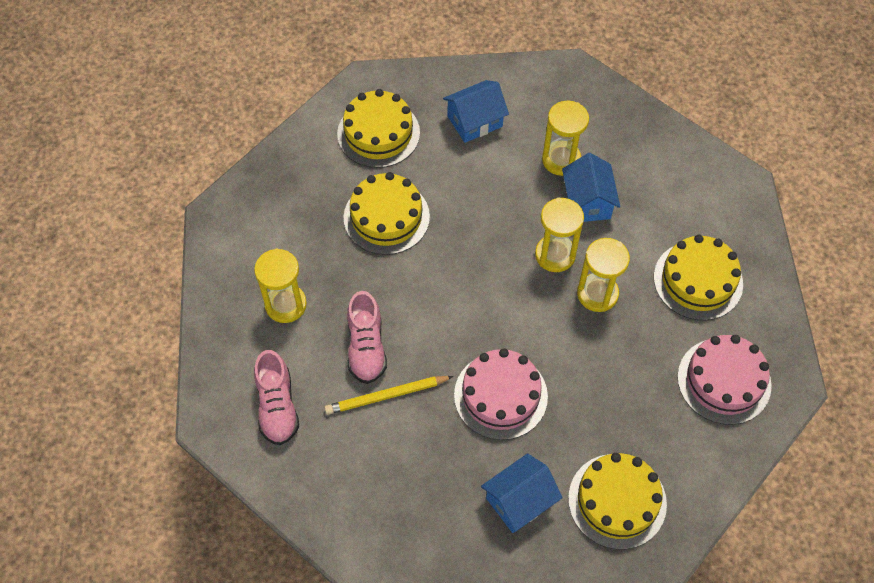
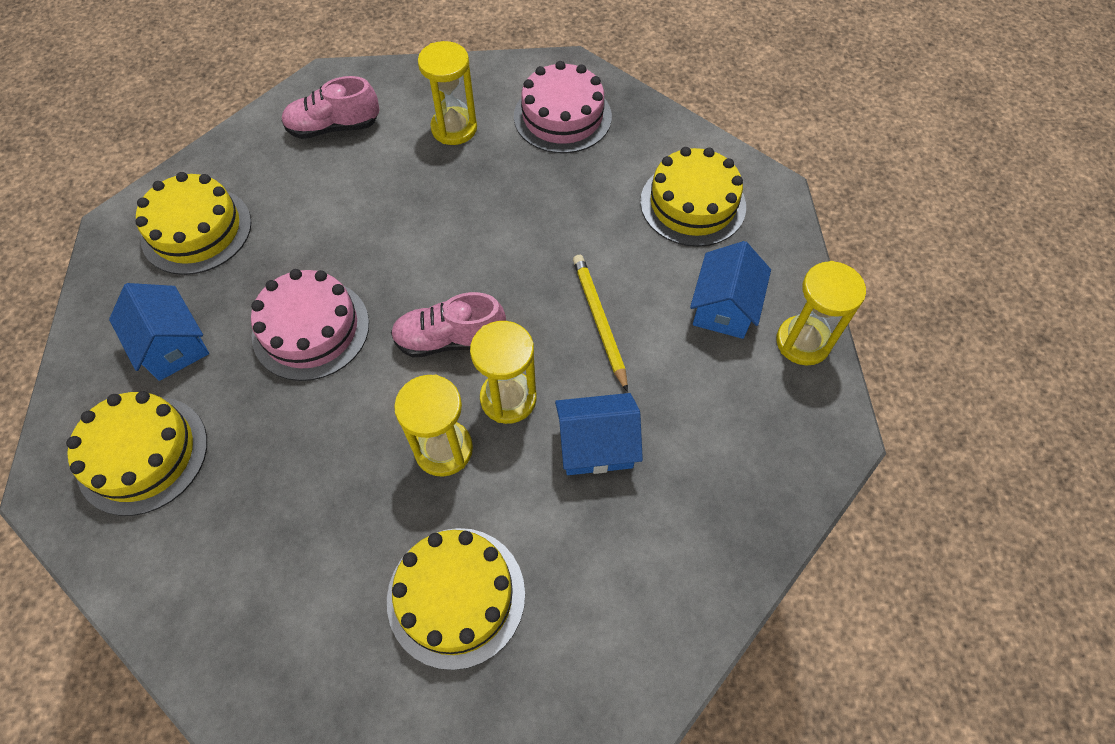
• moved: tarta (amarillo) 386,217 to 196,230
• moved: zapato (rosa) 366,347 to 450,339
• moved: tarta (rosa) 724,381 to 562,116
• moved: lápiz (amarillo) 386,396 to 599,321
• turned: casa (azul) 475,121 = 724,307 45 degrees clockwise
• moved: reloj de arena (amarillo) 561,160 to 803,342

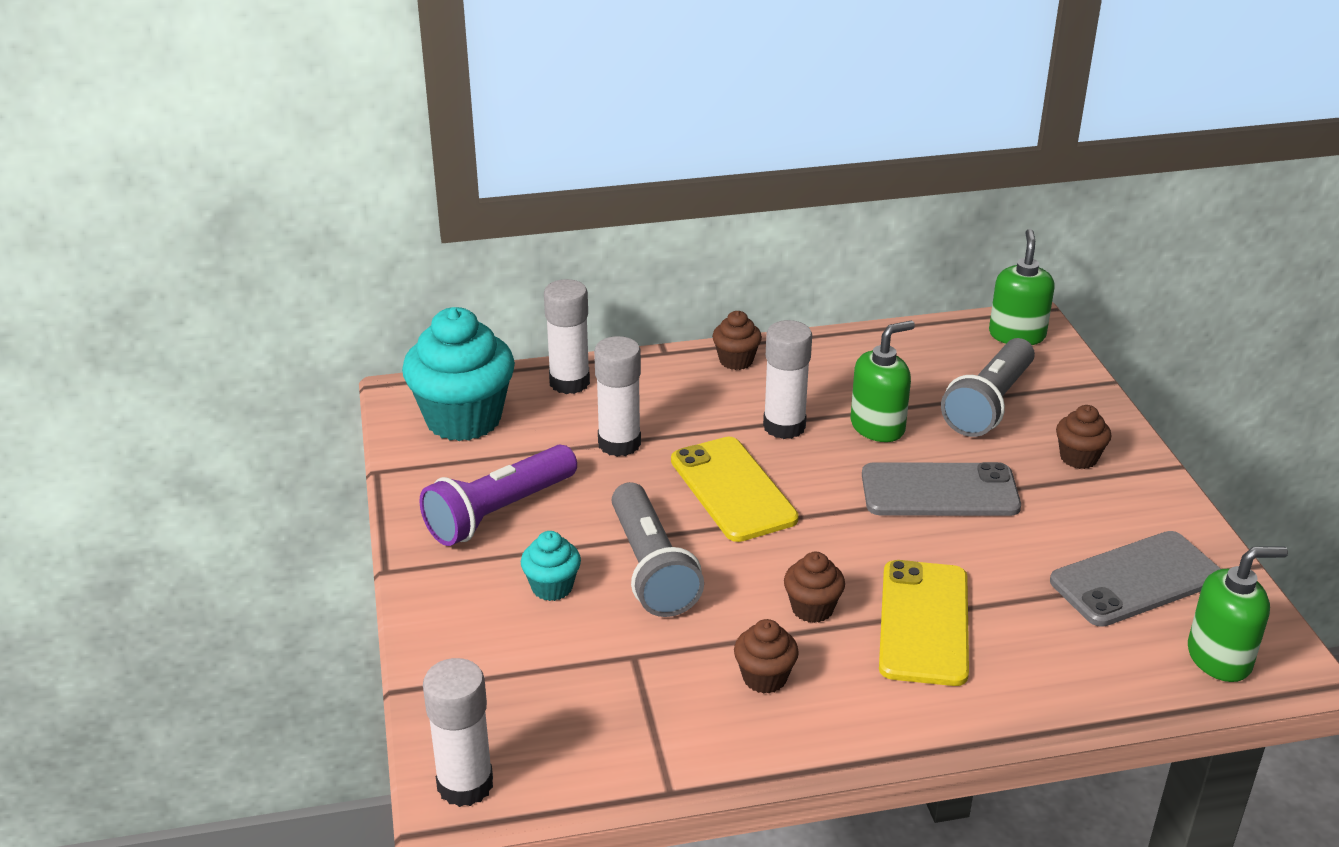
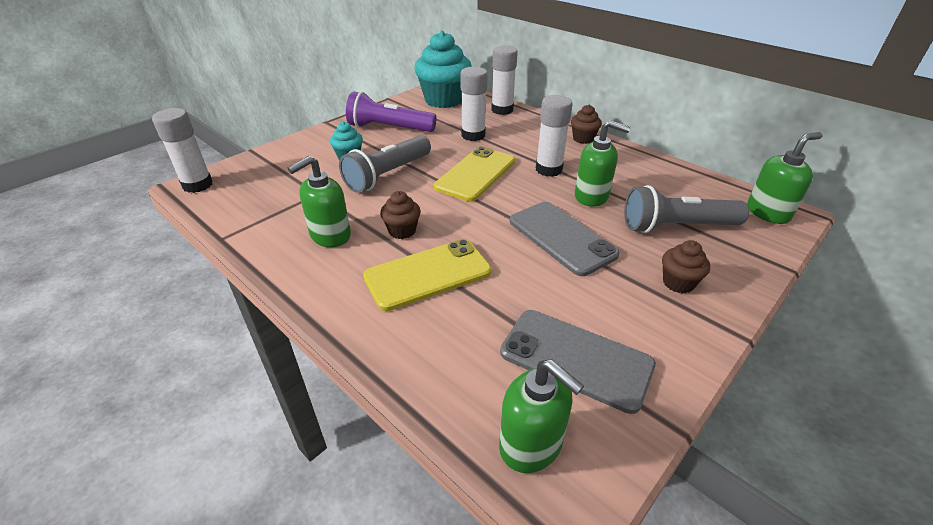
• replaced: magdalena (marrón) 764,678 to dispensador de jabón (verde) 330,236

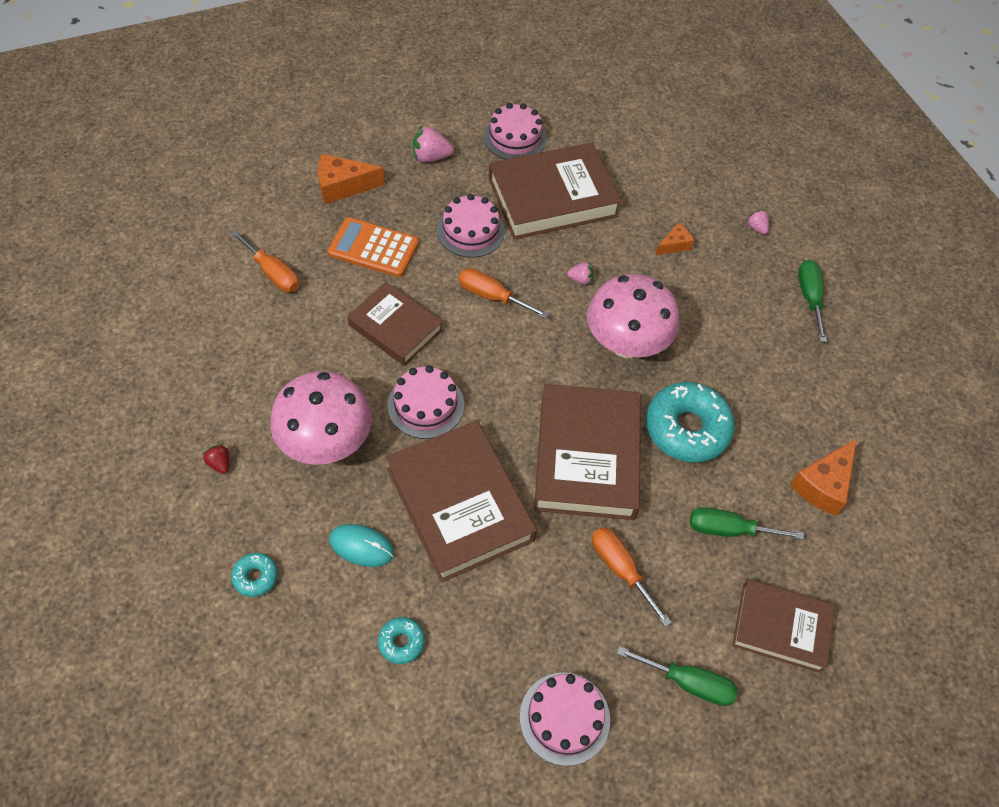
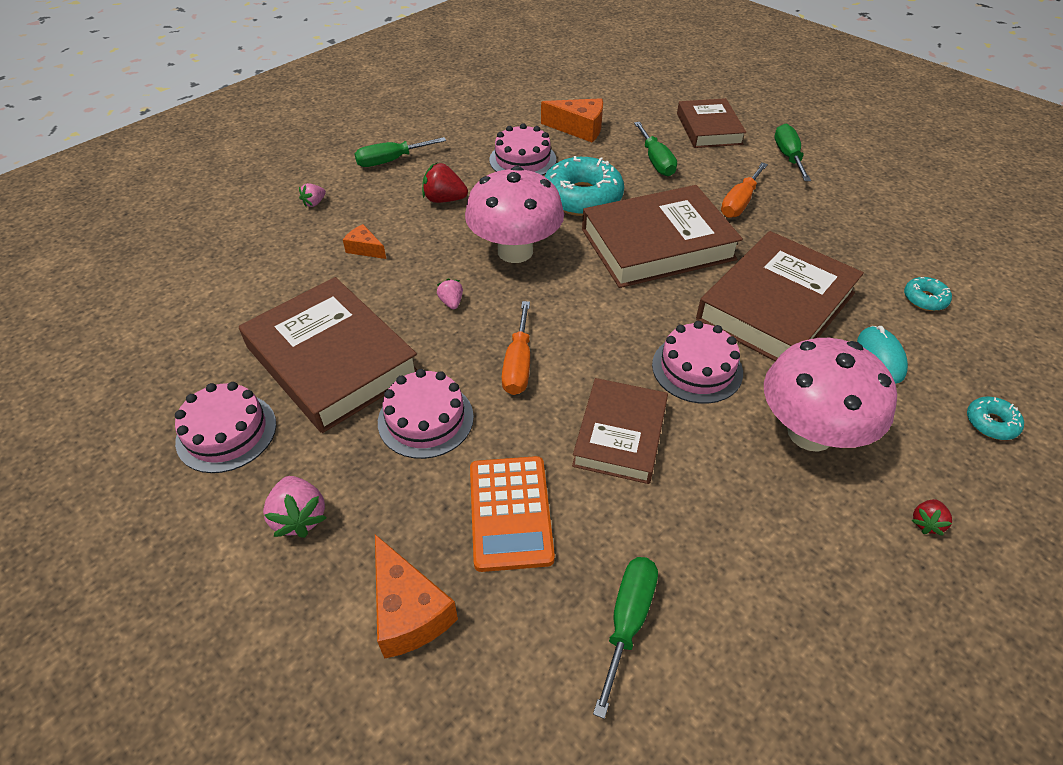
• added: fresa (rojo) 444,199
• moved: tarta (rosa) 564,718 to 522,160
• recoloured: destornillador (naranja) 273,273 to destornillador (verde) 627,621

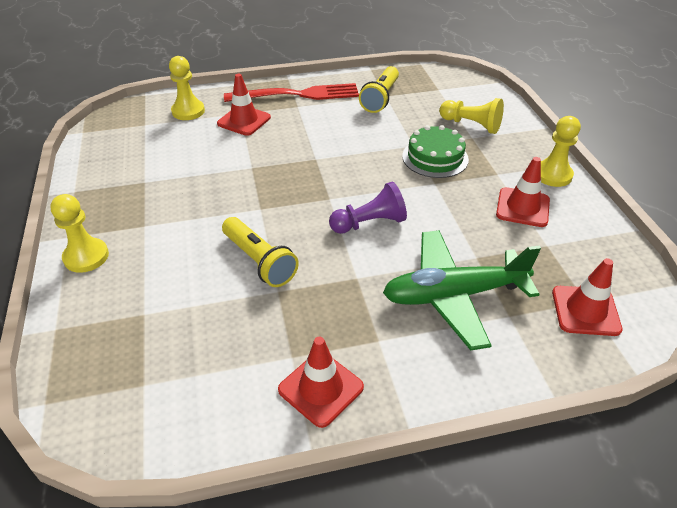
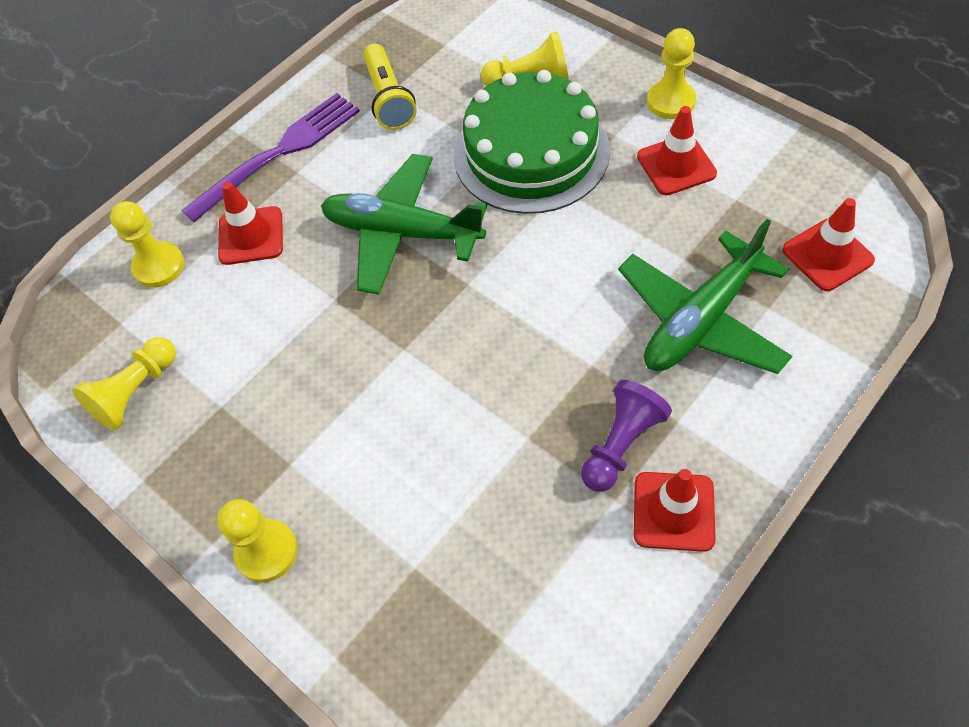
• added: peón (amarillo) 136,392
• recoloured: tenedor (rojo) 298,94 to tenedor (morado) 279,153
• added: avión (verde) 402,233
• resized: tarta (verde) 435,157 = 531,152 x1.73
• moved: peón (morado) 369,223 to 621,444
• removed: lámpara de mano (amarillo) 259,261

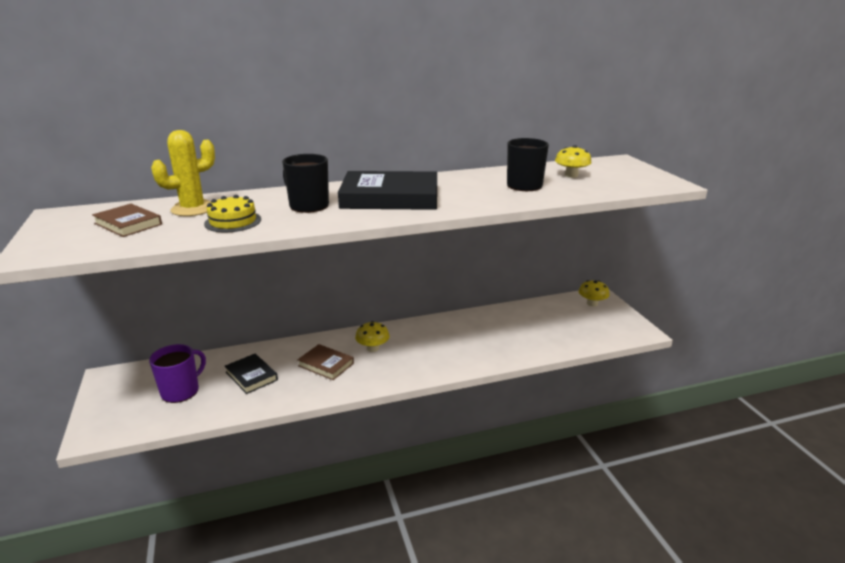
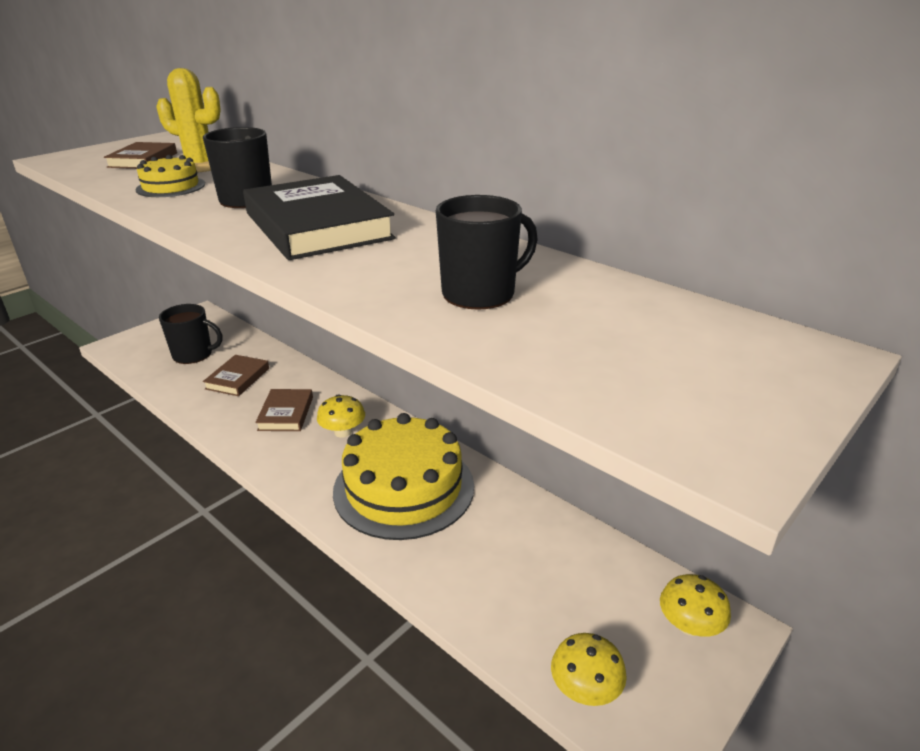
• recoloured: taza (morado) 181,391 to taza (negro) 193,354
• recoloured: libro (negro) 251,376 to libro (marrón) 237,378
• added: tarta (amarillo) 404,488
• moved: seta (amarillo) 571,175 to 585,689

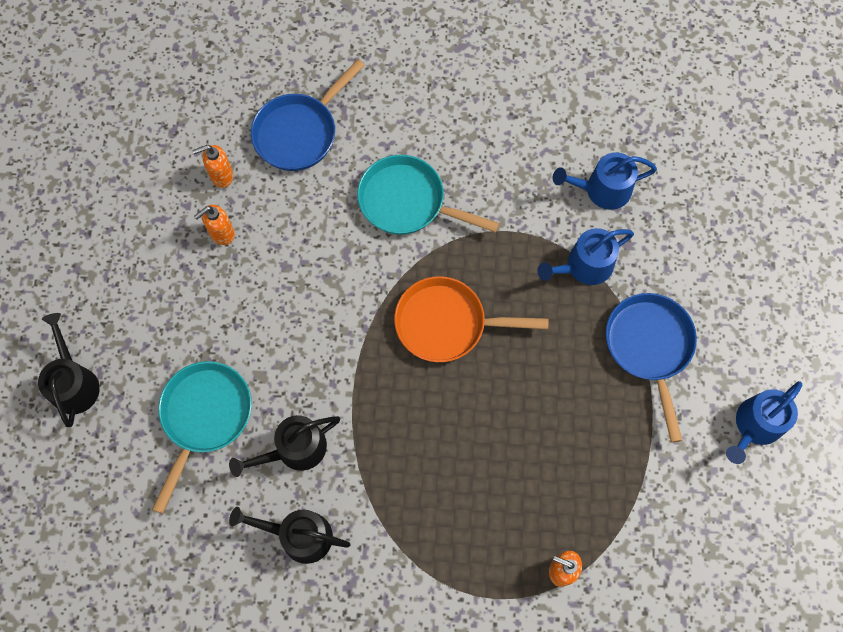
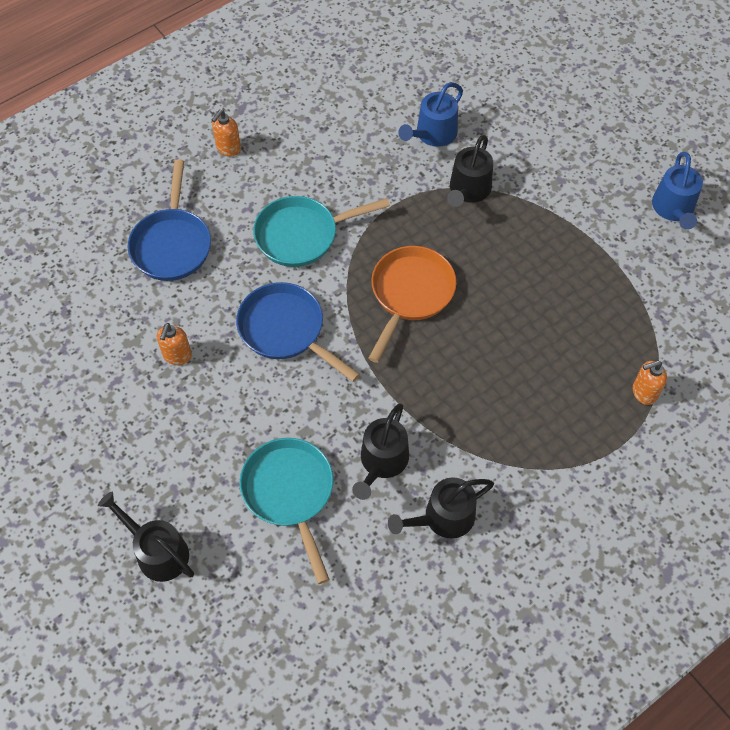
• moved: dispensador de jabón (naranja) 221,176 to 228,148
• moved: sartén (azul) 649,348 to 286,330
• turned: sartén (naranja) 447,323 = 410,294 150 degrees clockwise
• recoloured: regadera (azul) 584,266 to regadera (negro) 468,190

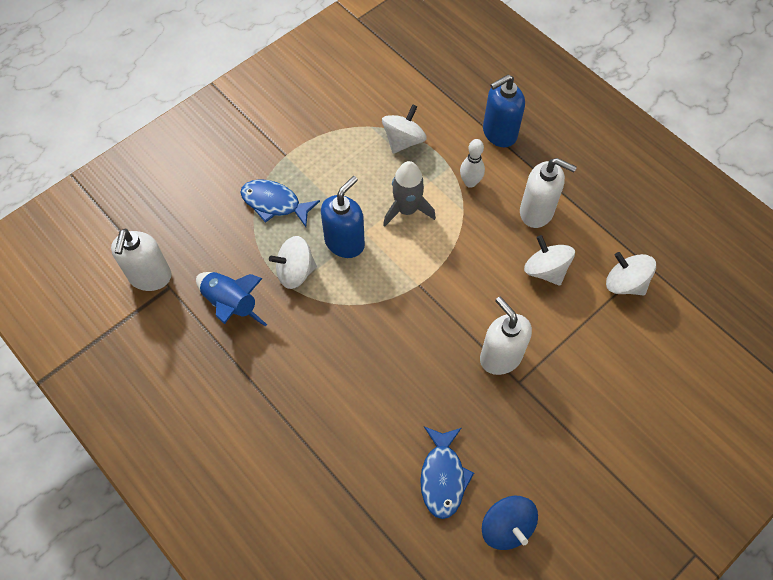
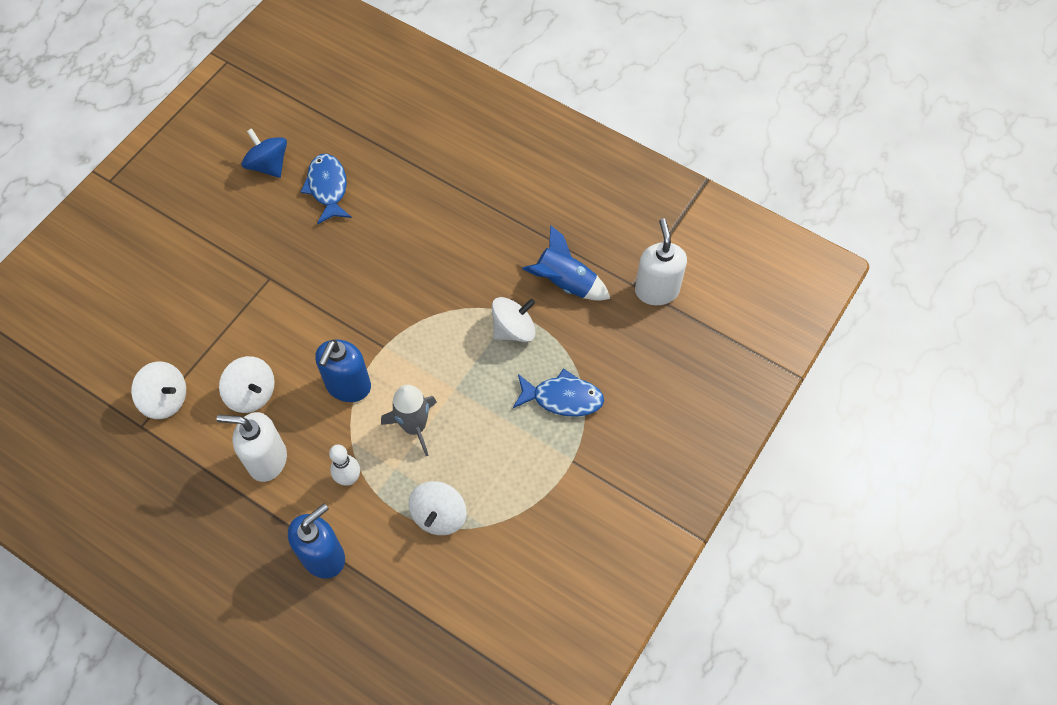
• moved: dispensador de jabón (azul) 345,242 to 348,386
• removed: dispensador de jabón (blanco) 500,357

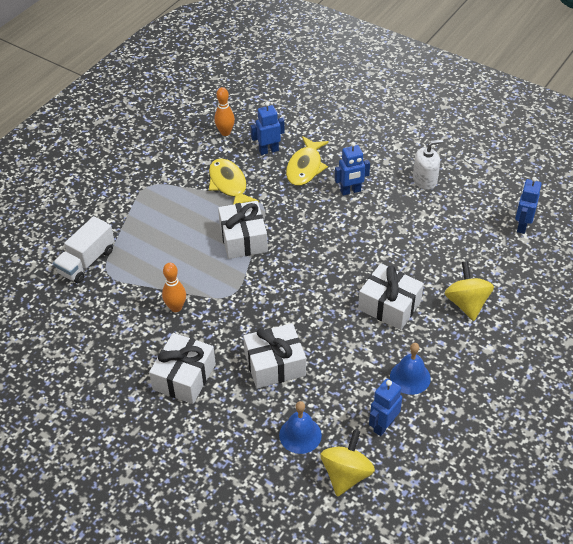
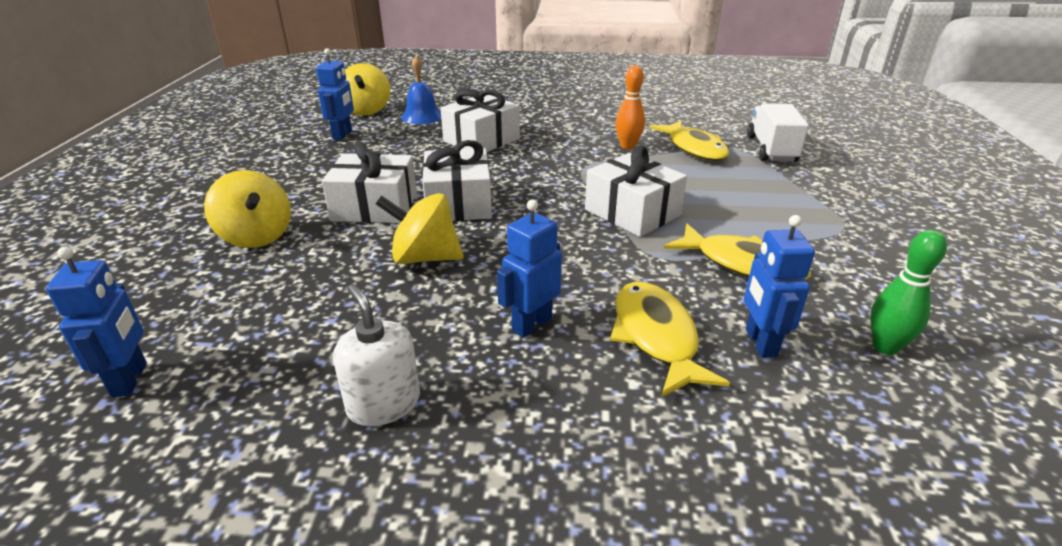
• turned: dispensador de jabón (blanco) 424,180 = 383,403 105 degrees clockwise
• added: peonza (amarillo) 424,258
• moved: regalo (blanco) 184,377 to 458,203
• added: pez (amarillo) 694,148
• turned: robot (azul) 268,150 = 760,343 135 degrees clockwise
• recoloured: bolo (naranja) 225,132 to bolo (verde) 885,347
• removed: campana (azul) 410,377

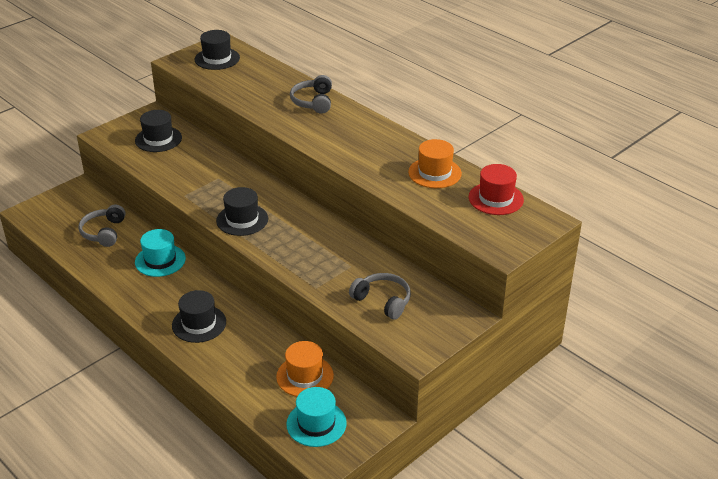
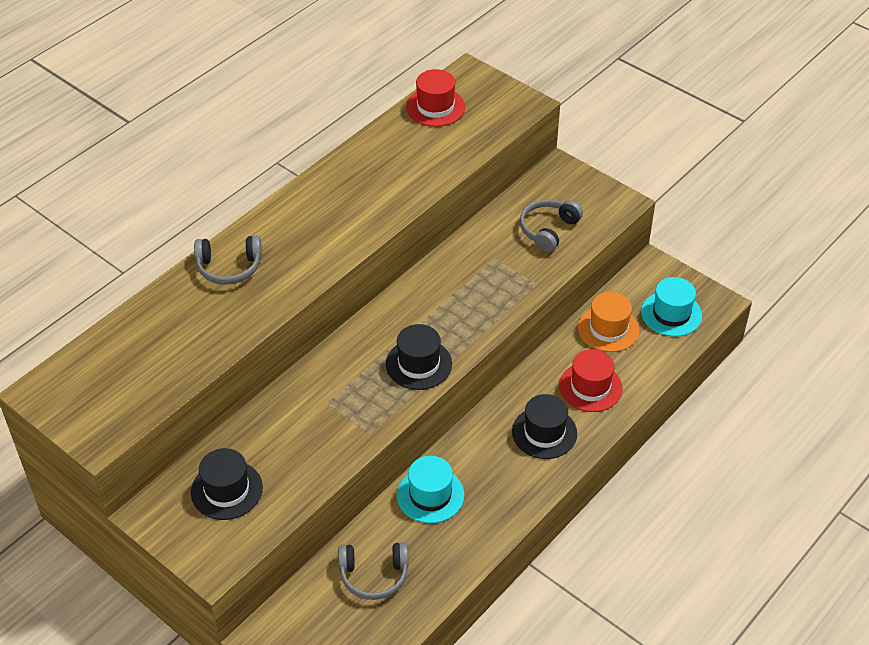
• added: sombrero (rojo) 590,387
• removed: sombrero (negro) 217,59
• removed: sombrero (naranja) 434,173

